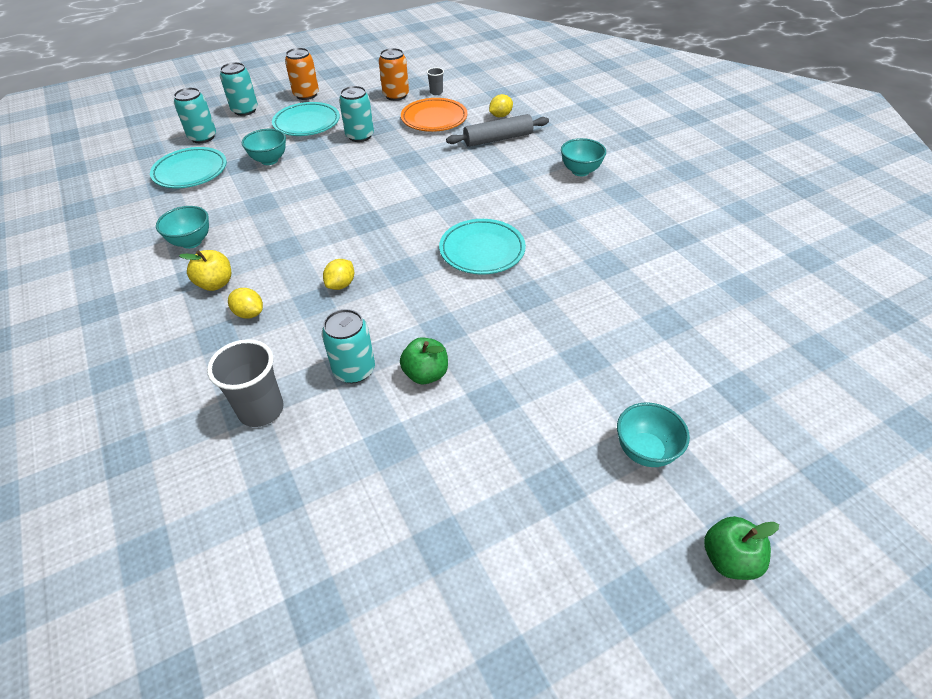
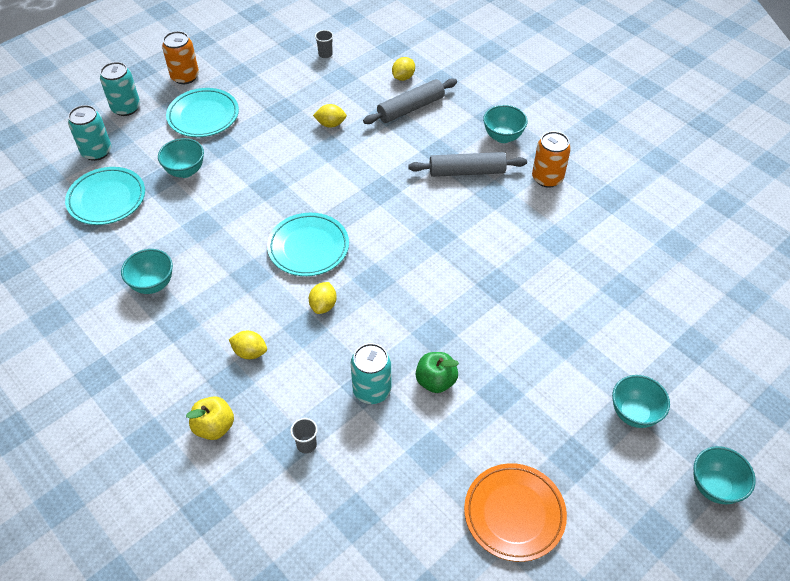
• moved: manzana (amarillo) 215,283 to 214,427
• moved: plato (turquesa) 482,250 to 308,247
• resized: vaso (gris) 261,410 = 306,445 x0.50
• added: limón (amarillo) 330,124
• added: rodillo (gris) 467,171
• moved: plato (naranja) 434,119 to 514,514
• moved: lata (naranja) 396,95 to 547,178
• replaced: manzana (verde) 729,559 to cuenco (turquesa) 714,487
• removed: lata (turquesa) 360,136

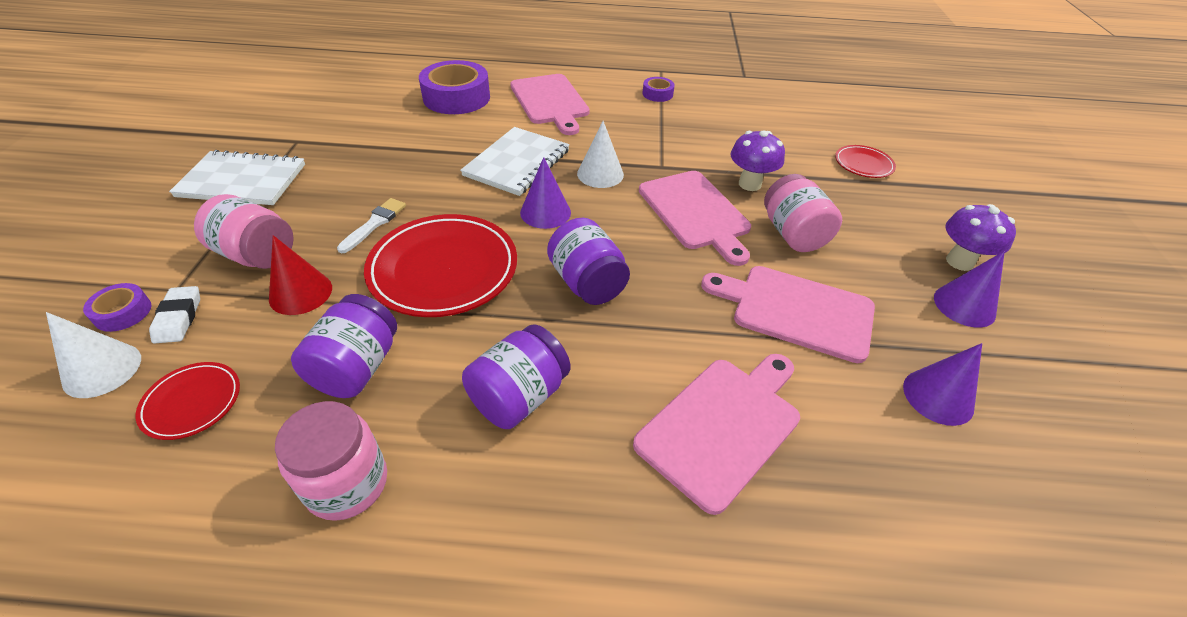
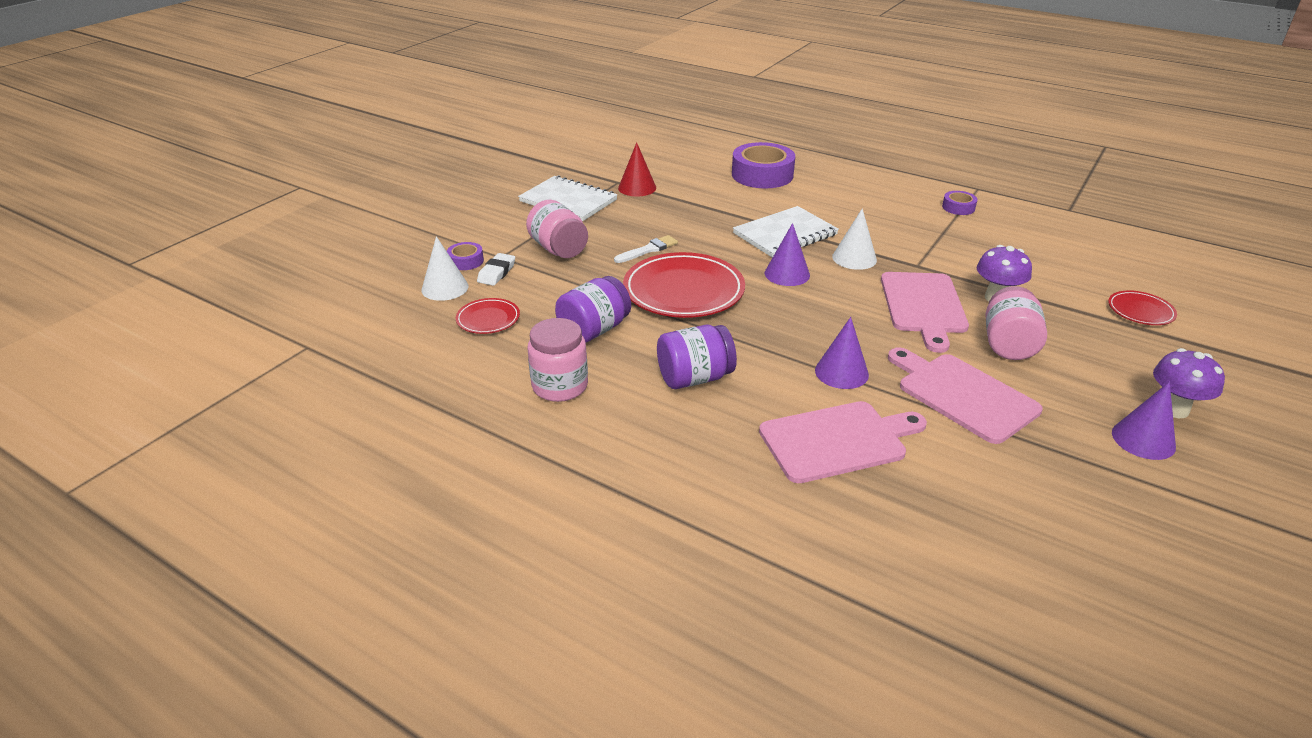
• moved: cono (rojo) 300,293 to 637,188
• moved: cono (morado) 938,396 to 841,372
• removed: tabla de cortar (rosa) 550,101
• removed: tarro (morado) 587,283

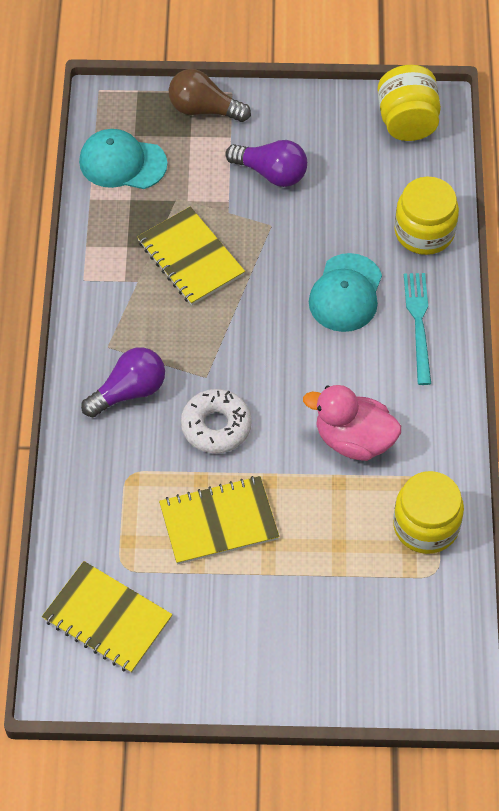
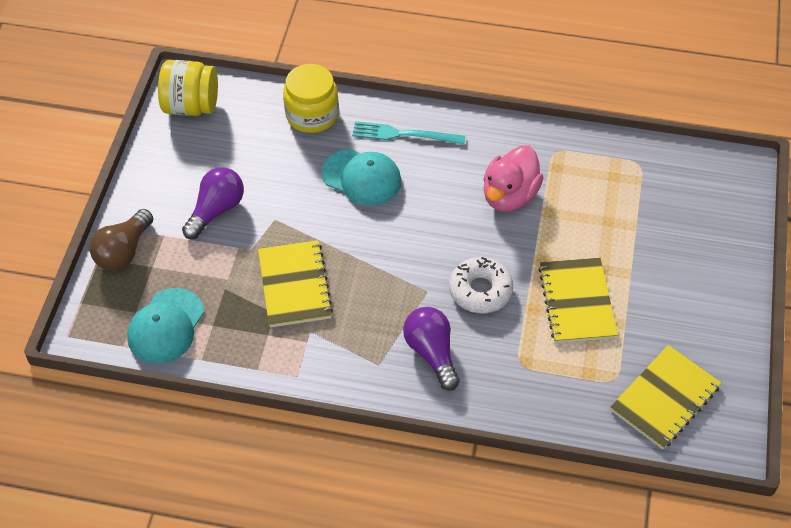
• turned: cuaderno (amarillo) 190,258 = 294,285 75 degrees counterclockwise
• removed: tarro (amarillo) 426,525

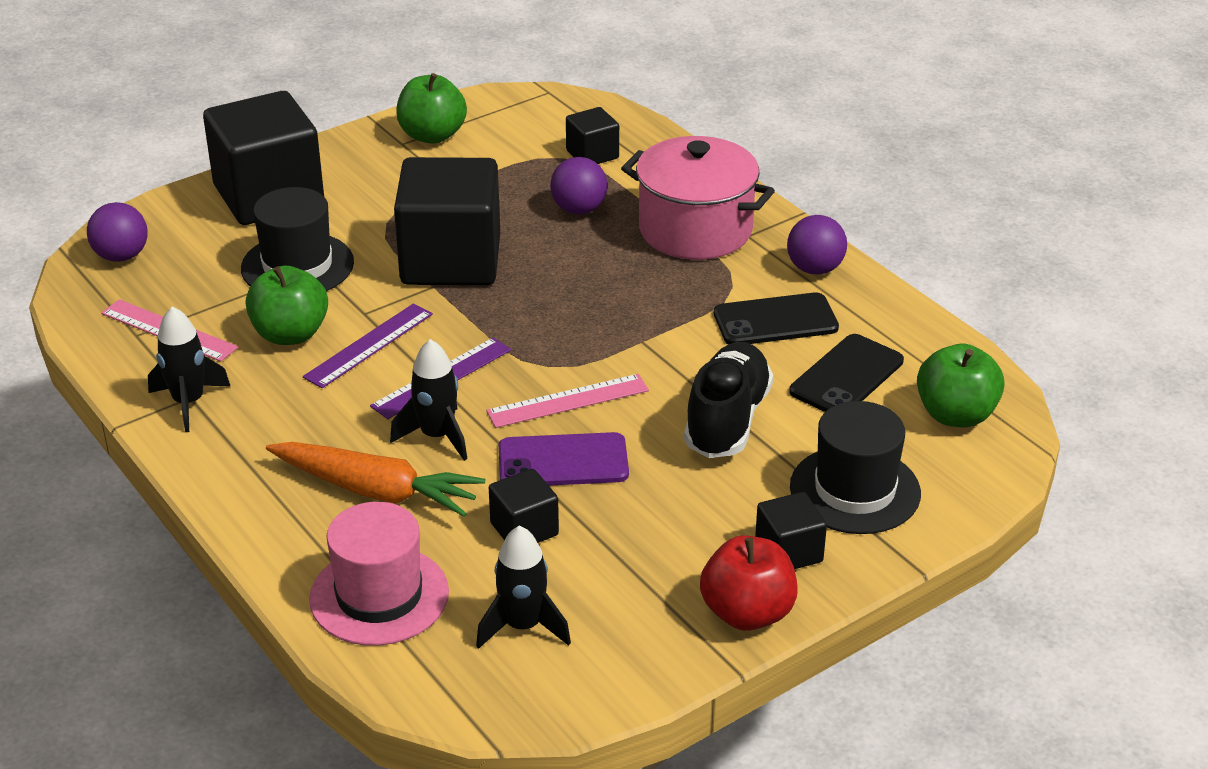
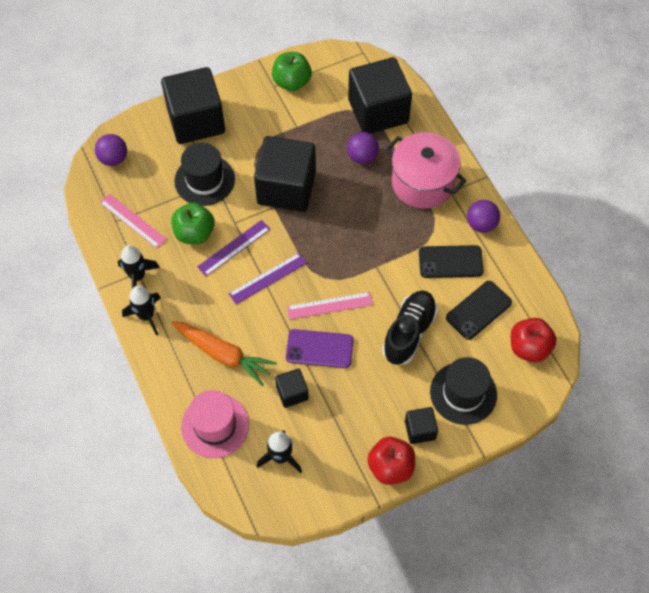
• moved: cohete (negro) 437,436 to 146,316
• resized: cubo (negro) 592,154 = 378,111 x2.14
• recoloured: manzana (verde) 955,415 to manzana (rojo) 529,348

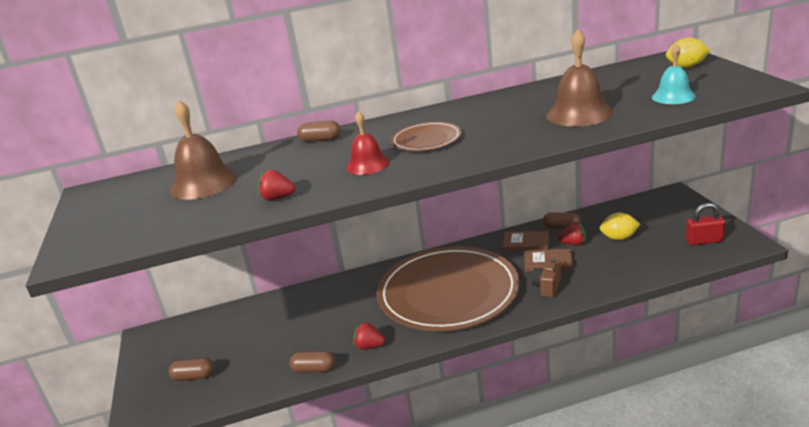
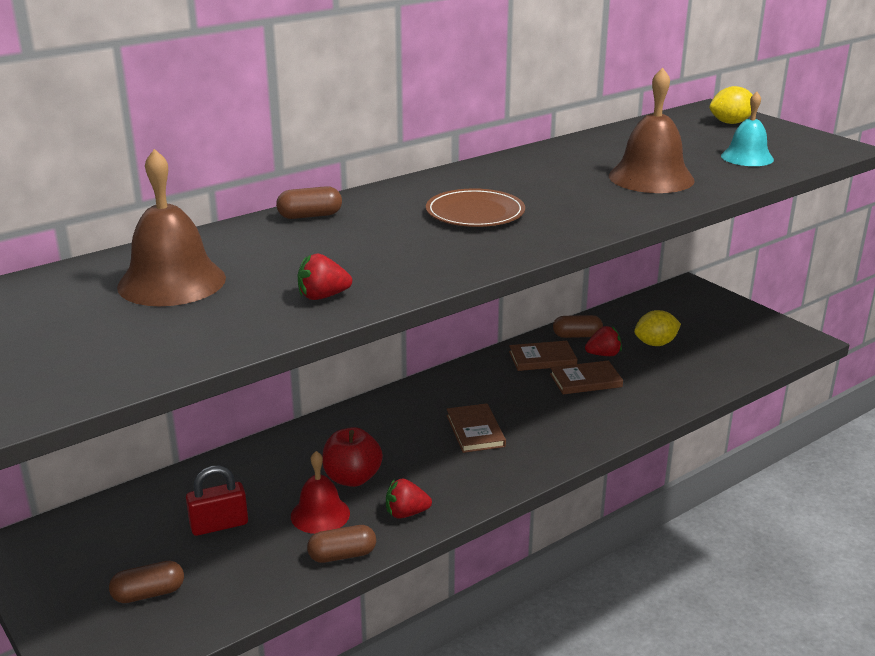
• moved: candado (rojo) 704,241 to 219,525
• moved: campana (rojo) 368,165 to 320,514
• added: manzana (rojo) 352,478
• replaced: plato (marrón) 448,293 to libro (marrón) 475,431
• removed: cámara (marrón) 547,286

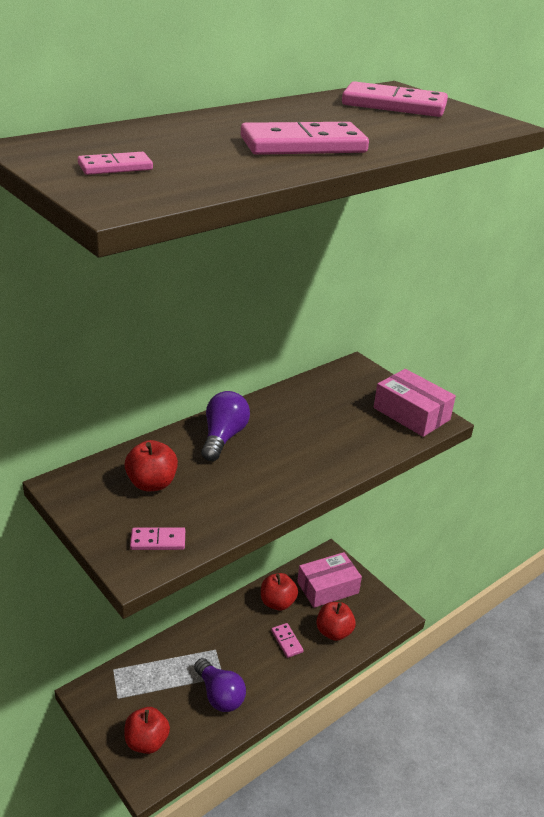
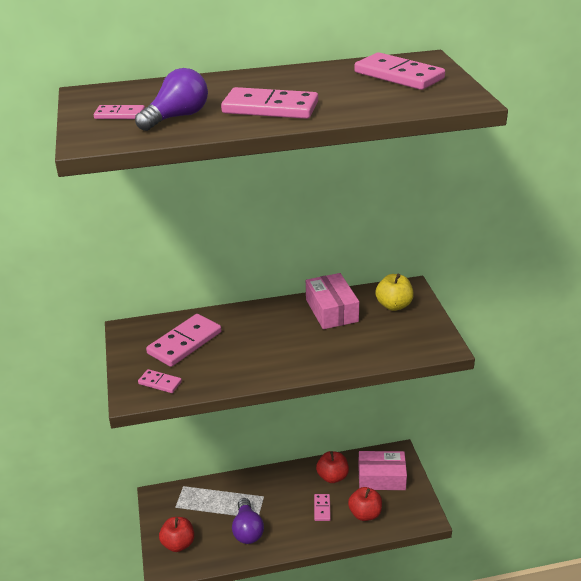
• moved: bombilla (morado) 223,437 to 177,117
• replaced: manzana (rojo) 152,483 to ficha de dominó (rosa) 184,343
• moved: caja (rosa) 411,414 to 331,310
• added: manzana (amarillo) 394,305

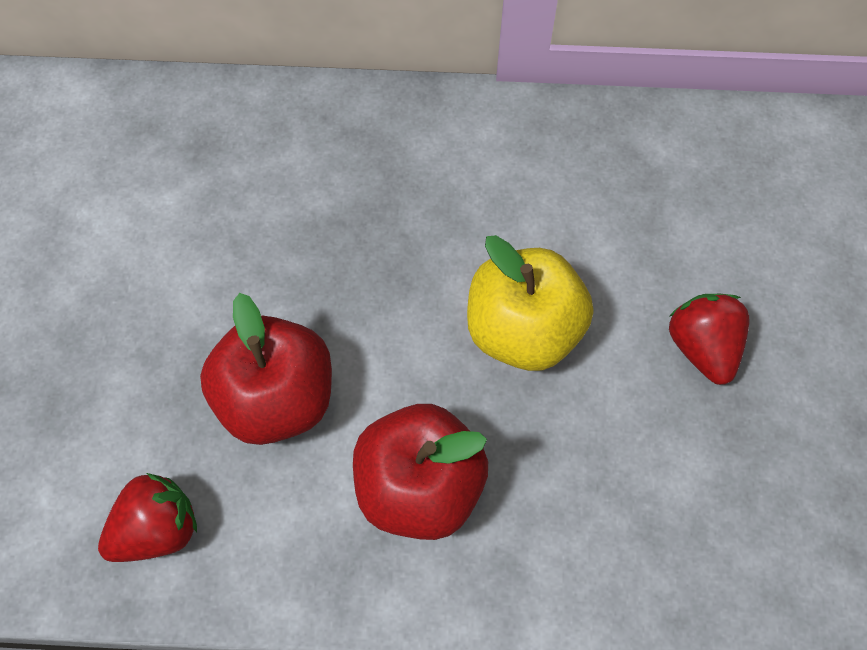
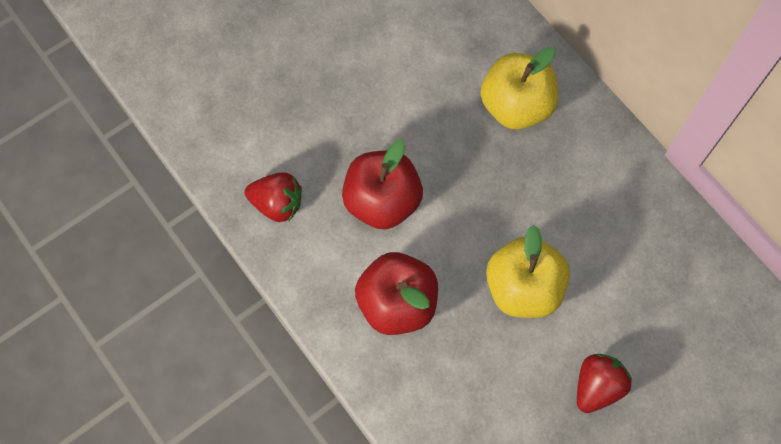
• added: manzana (amarillo) 516,106

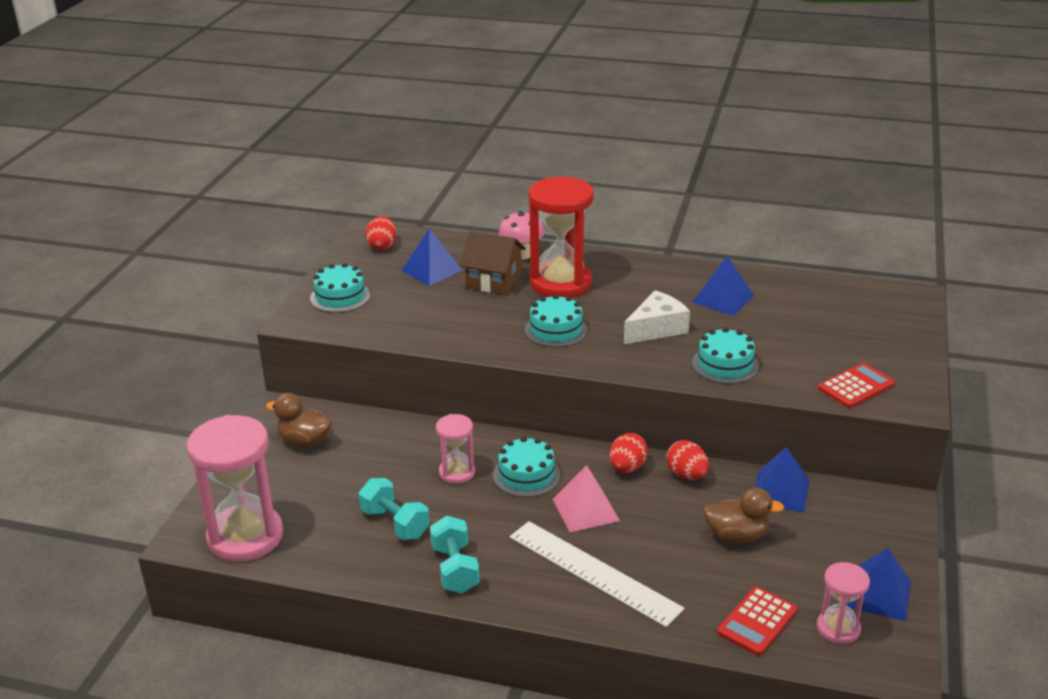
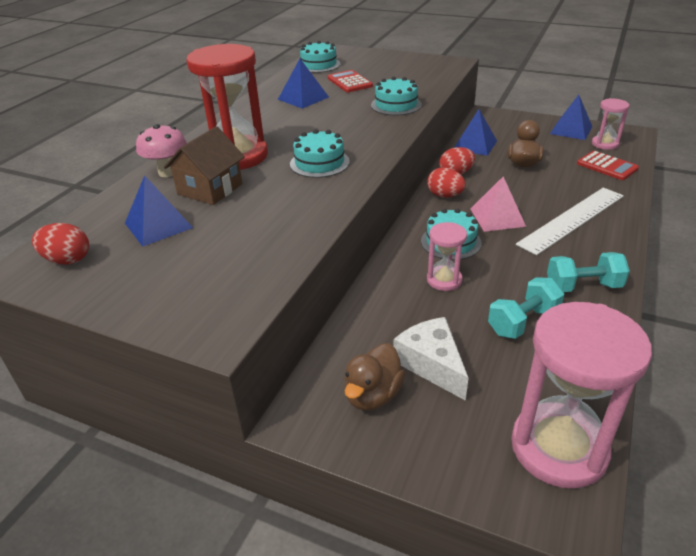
• moved: tarta (turquesa) 340,296 to 318,65
• moved: calculadora (rojo) 856,386 to 350,82
• moved: queso (blanco) 656,329 to 432,364

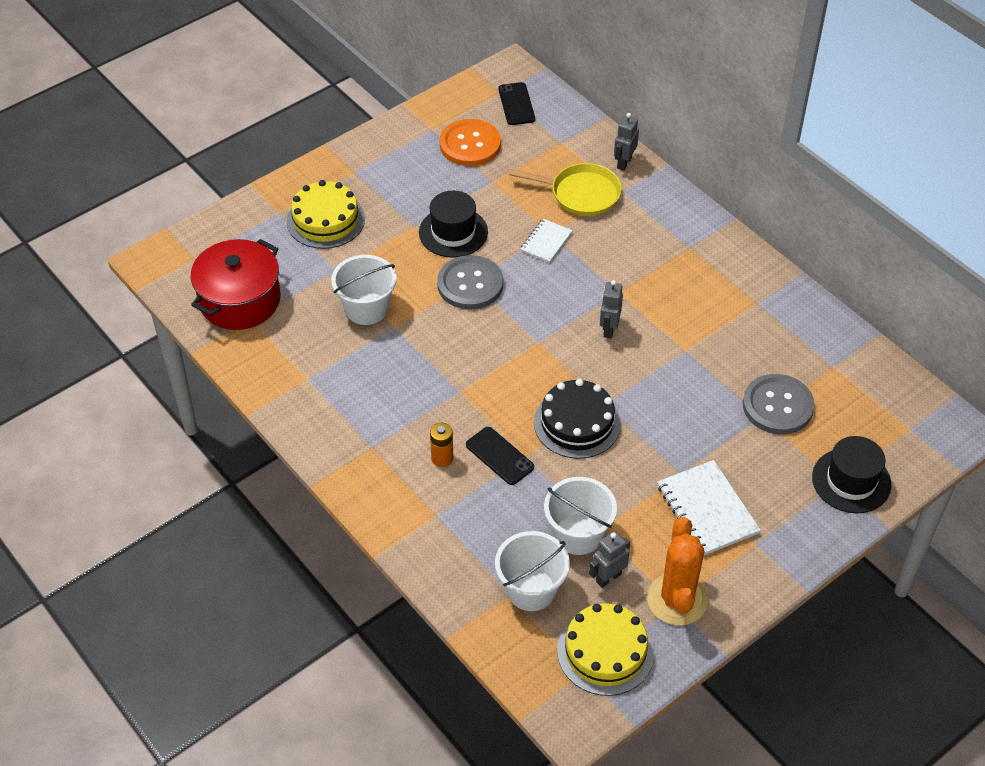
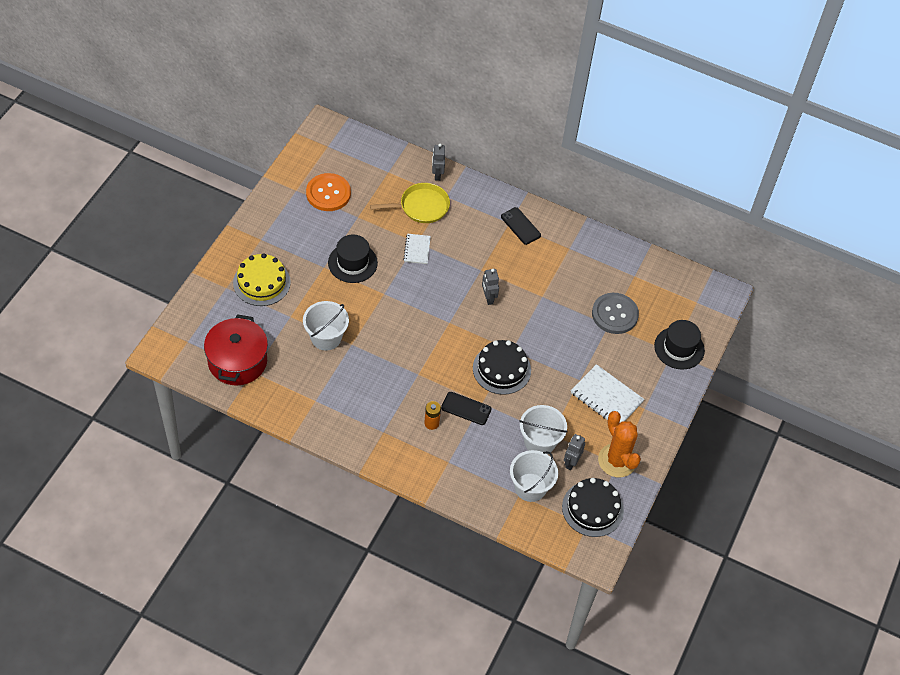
• moved: móvil (negro) 516,104 to 520,226
• recoloured: tarta (amarillo) 605,652 to tarta (negro) 592,508
• removed: botón (gris) 470,284

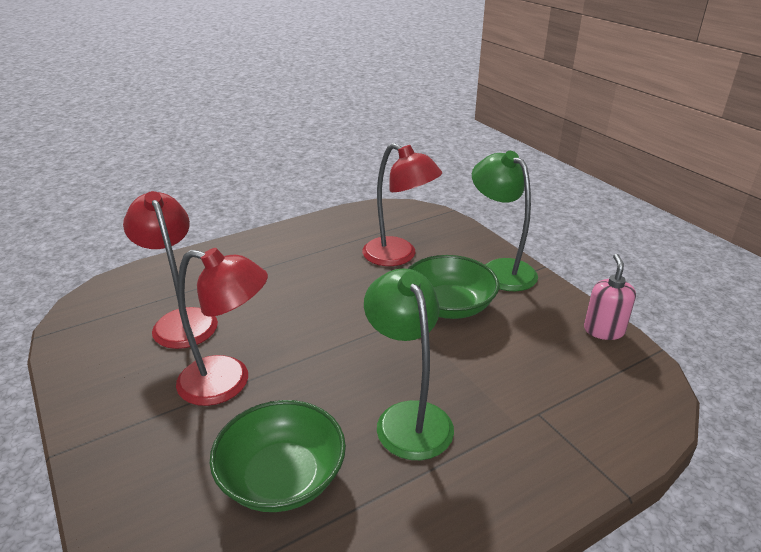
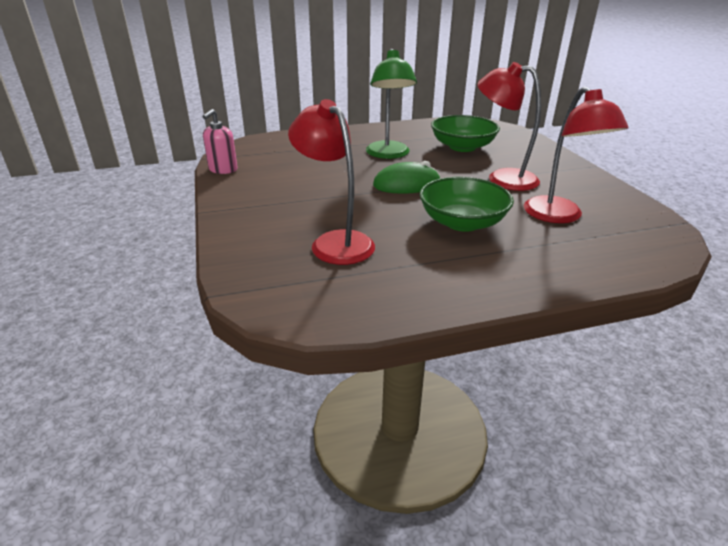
• added: ratón (verde) 406,184
• moved: cuenco (verde) 448,305 to 462,222
• removed: lámpara (verde) 500,269

